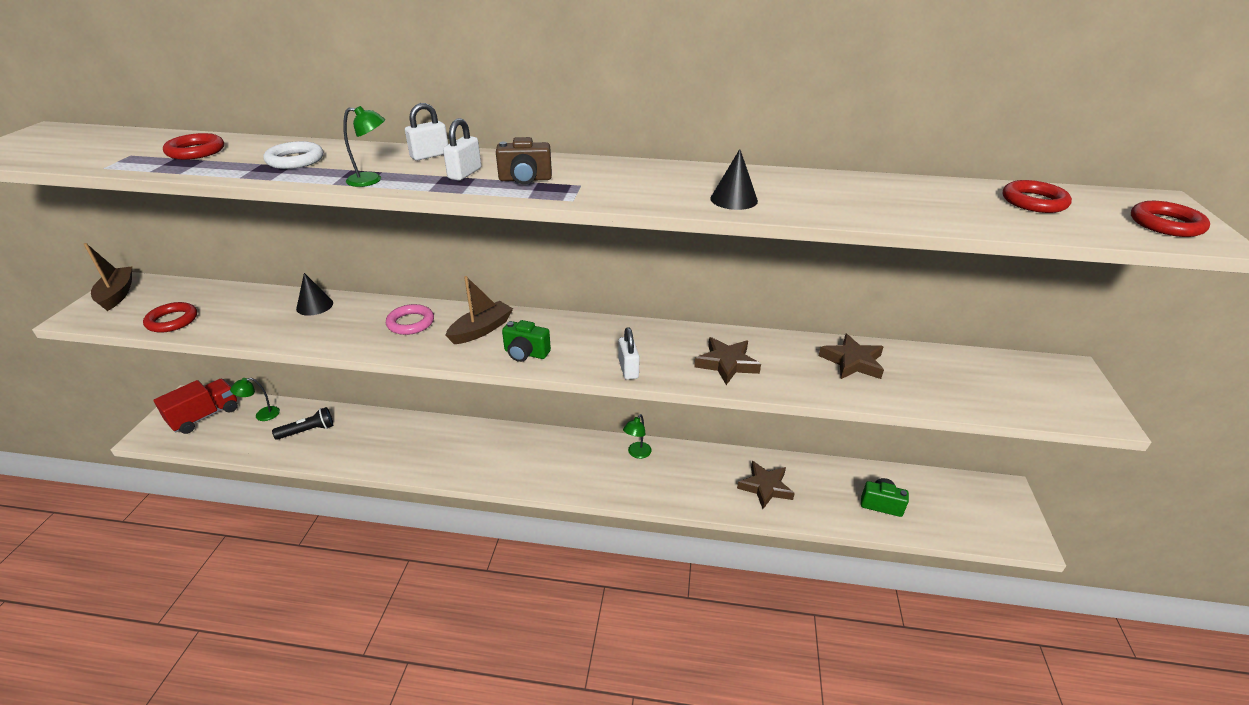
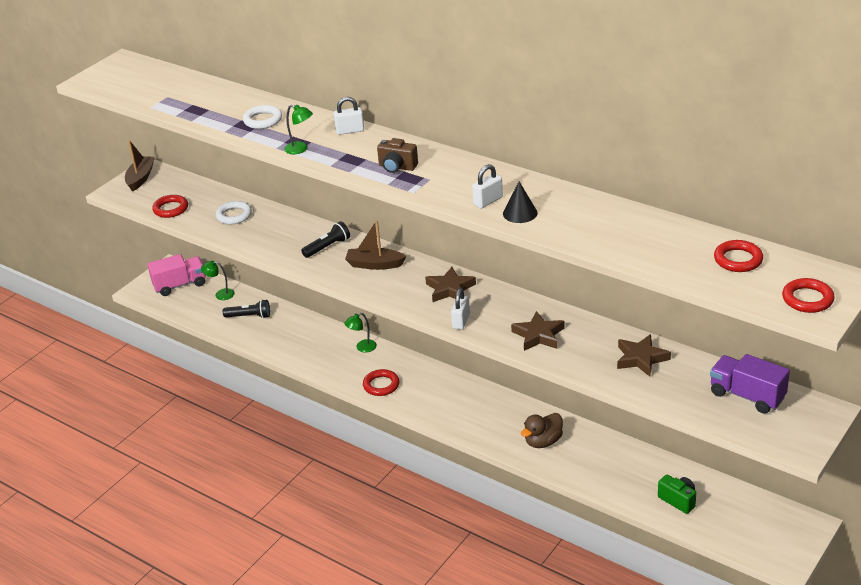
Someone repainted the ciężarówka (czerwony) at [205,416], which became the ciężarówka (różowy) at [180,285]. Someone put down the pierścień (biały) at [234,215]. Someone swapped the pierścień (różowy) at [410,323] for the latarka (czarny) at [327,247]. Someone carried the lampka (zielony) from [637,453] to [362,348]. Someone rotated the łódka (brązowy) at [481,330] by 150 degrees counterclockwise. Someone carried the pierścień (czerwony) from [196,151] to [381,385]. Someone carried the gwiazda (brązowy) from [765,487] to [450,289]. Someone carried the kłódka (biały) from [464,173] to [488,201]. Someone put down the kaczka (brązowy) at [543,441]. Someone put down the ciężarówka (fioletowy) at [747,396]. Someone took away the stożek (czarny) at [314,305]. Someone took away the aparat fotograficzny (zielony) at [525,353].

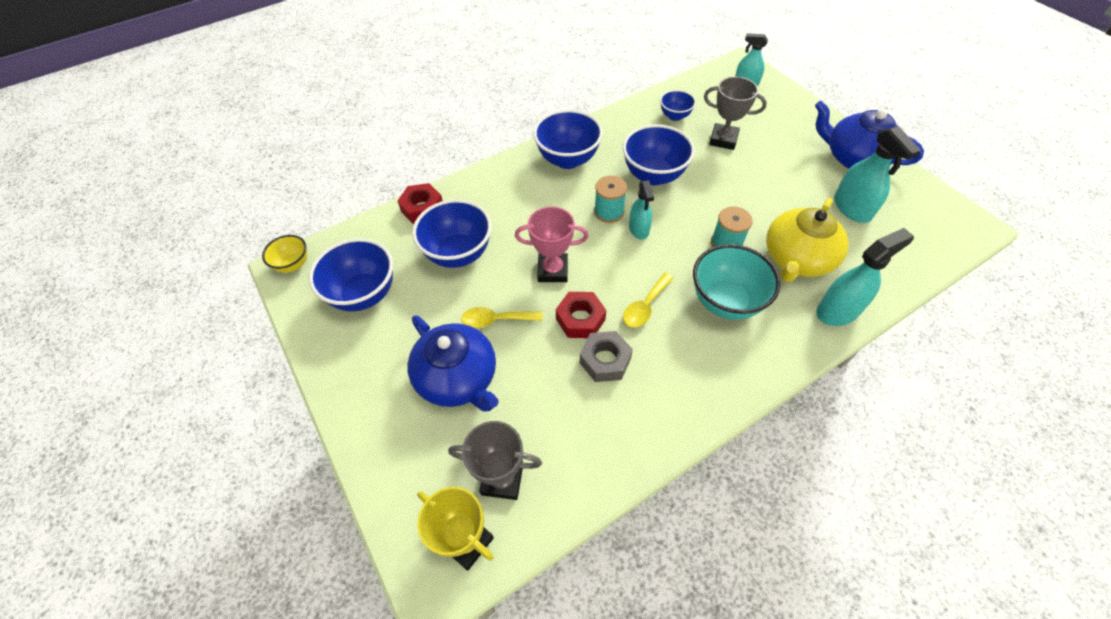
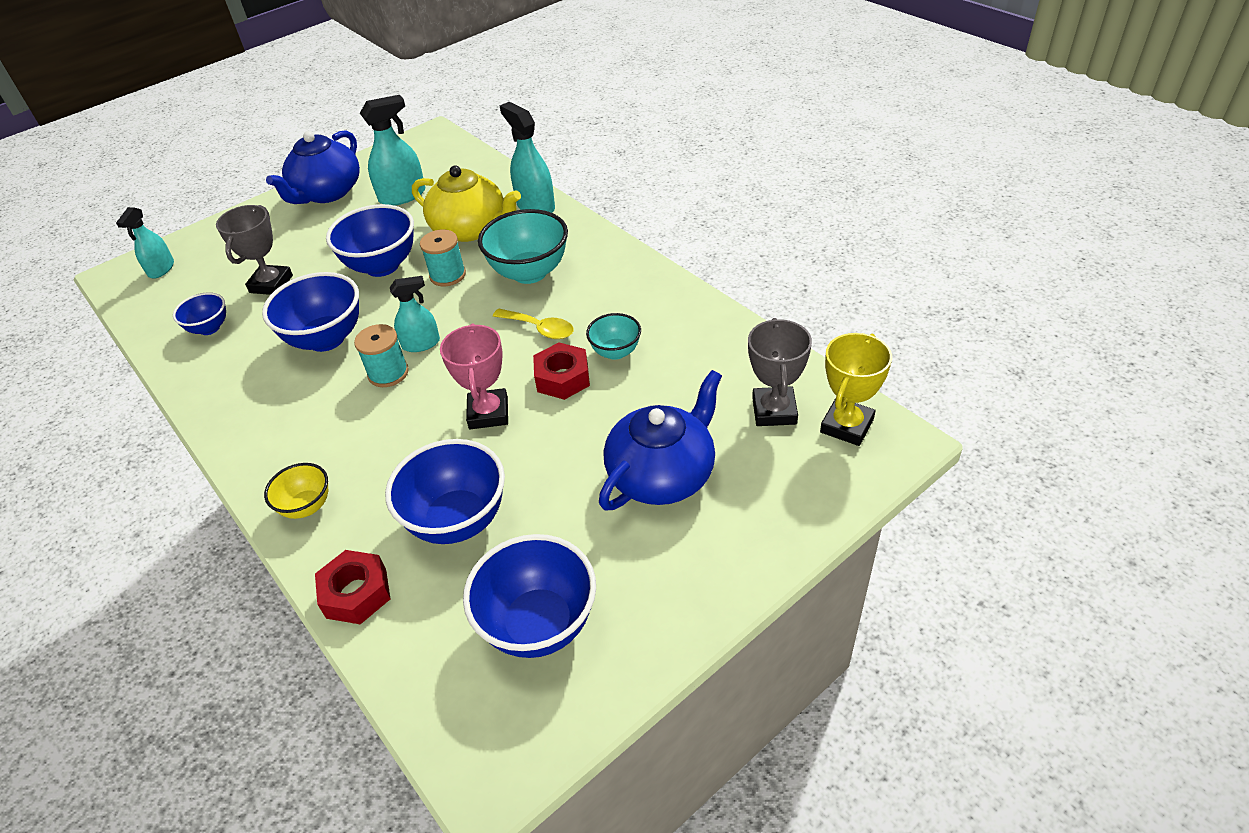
Someone carried the miska (żółty) from [293,265] to [307,506]. Someone carried the miska (niebieski) from [568,159] to [382,266]. Someone swapped the nakrętka (szary) at [605,360] for the miska (turkusowy) at [615,352]. Someone took away the łyżka (żółty) at [496,320].

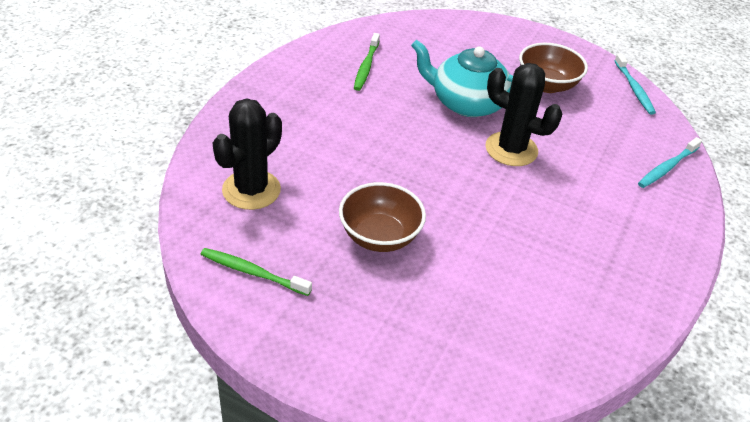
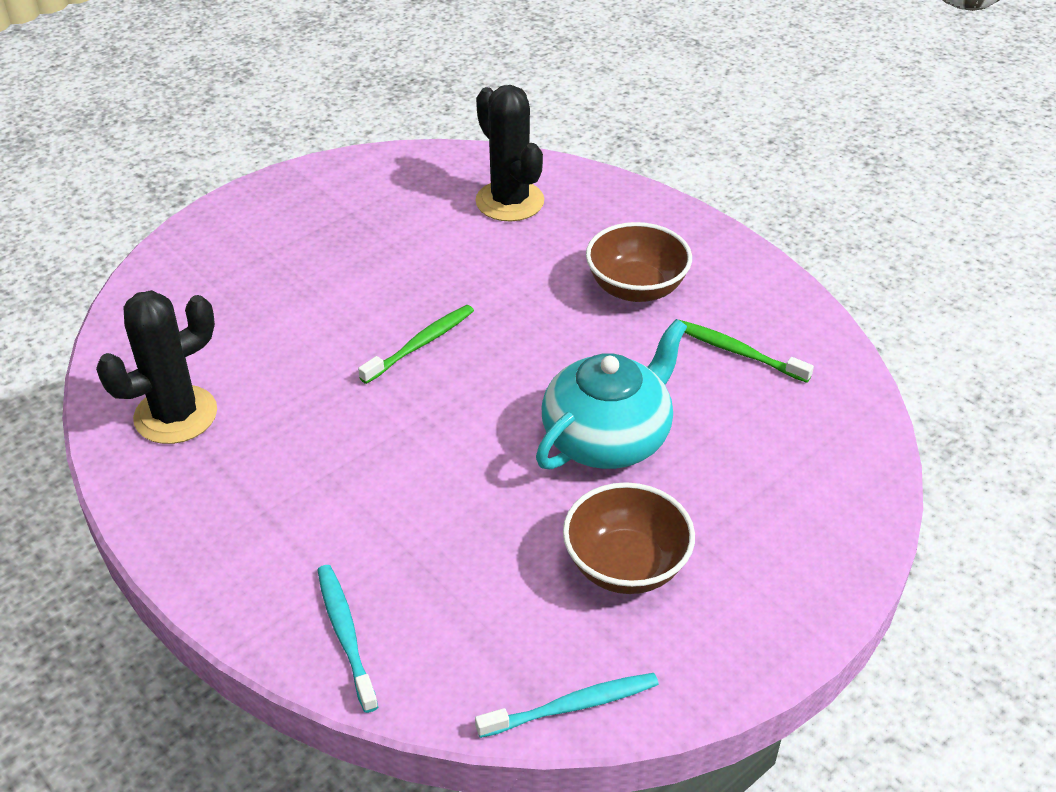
Someone carried the kaktus (czarny) from [511,149] to [176,415]. Someone carried the szczoteczka do zębów (zielony) from [253,272] to [421,344]. Someone rotated the szczoteczka do zębów (turkusowy) at [634,89] by 150 degrees clockwise. Someone carried the miska (brązowy) from [379,236] to [636,288].

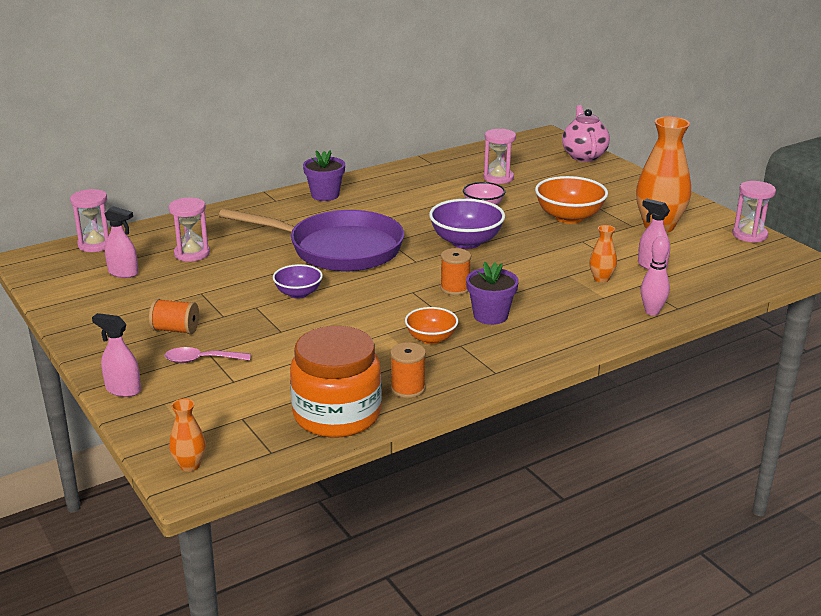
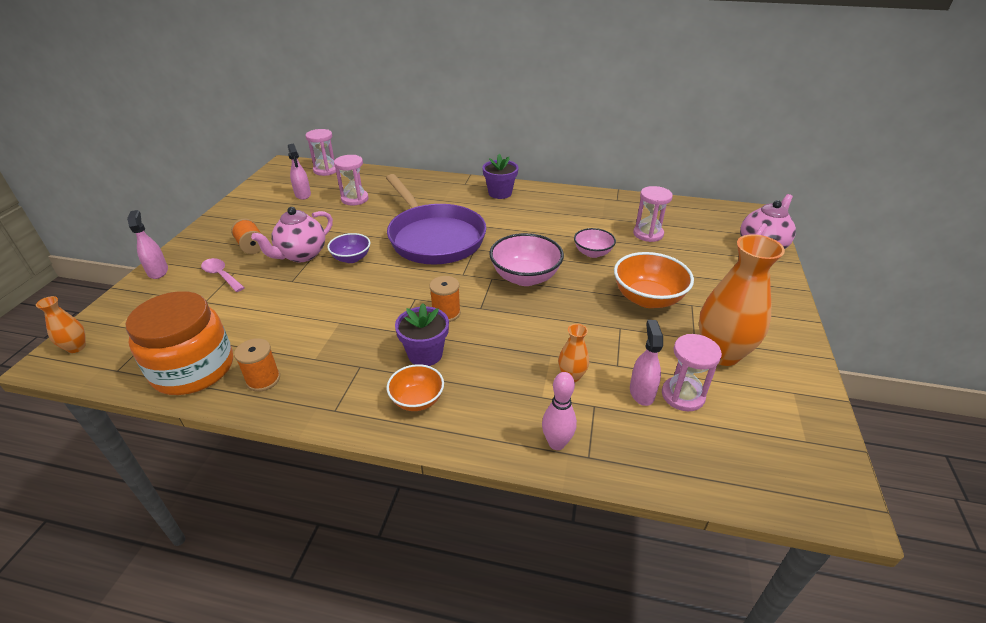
Someone put down the imbryk (różowy) at [301,255]. Someone carried the miska (pomarańczowy) from [431,338] to [417,400]. Someone repainted the miska (fioletowy) at [466,242], which became the miska (różowy) at [525,277]. Someone carried the klepsydra (różowy) from [749,235] to [683,395].

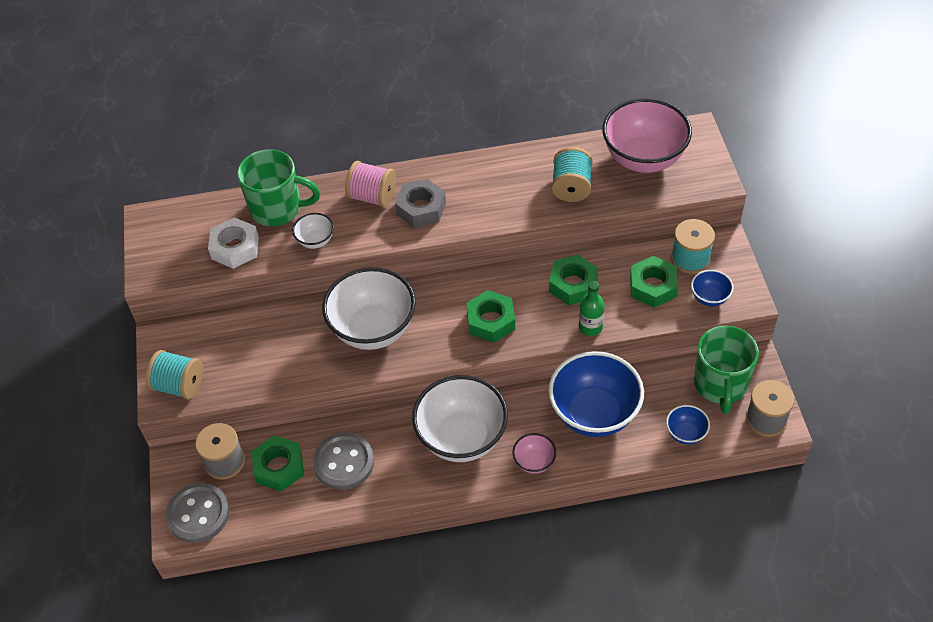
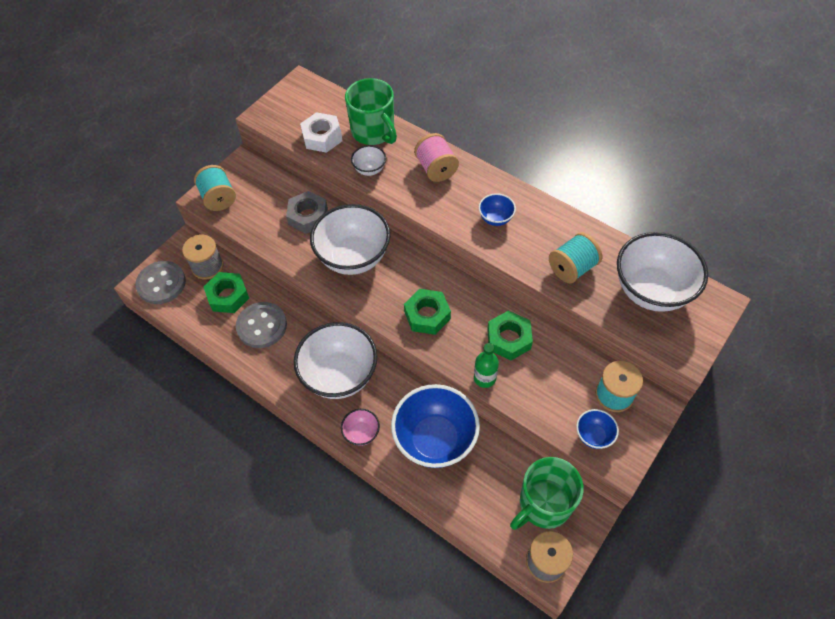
Someone carried the nakrętka (szary) from [421,208] to [308,216]. Someone carried the miska (niebieski) from [685,433] to [495,218]. Someone repainted the miska (różowy) at [643,159], which became the miska (biały) at [651,291]. Someone took away the nakrętka (zielony) at [652,286].

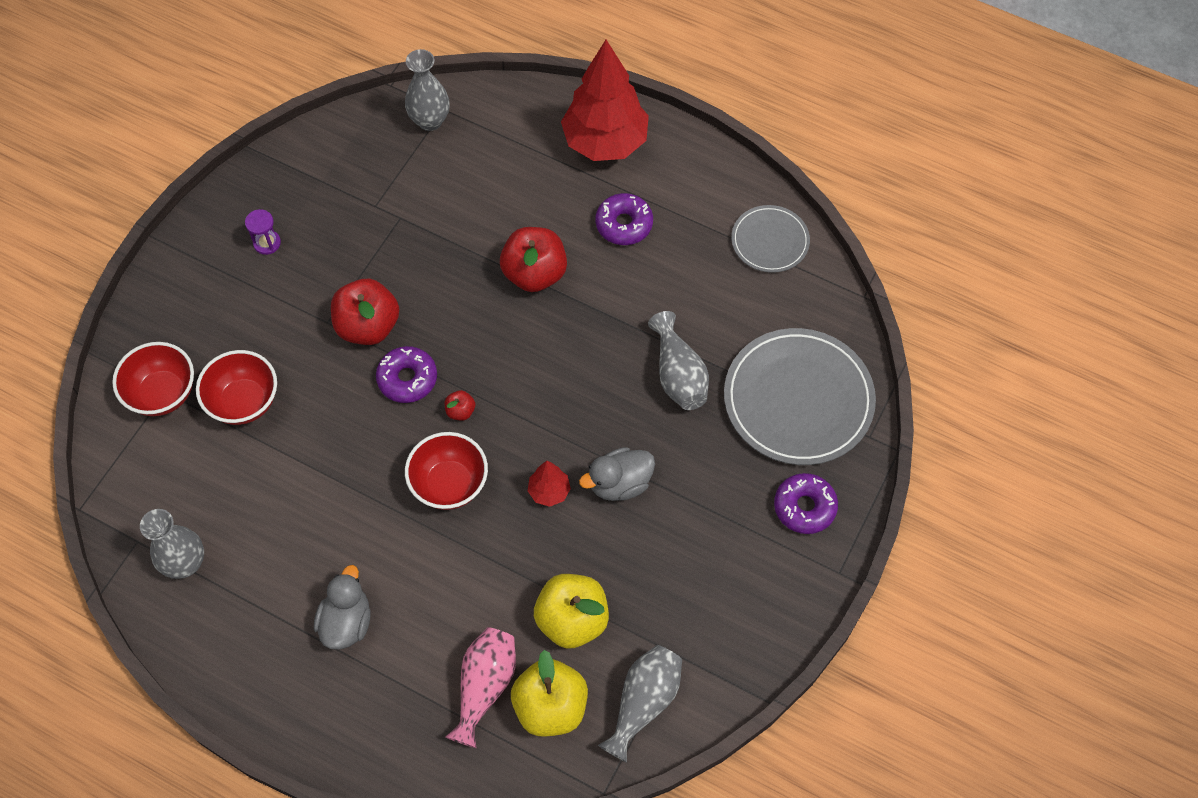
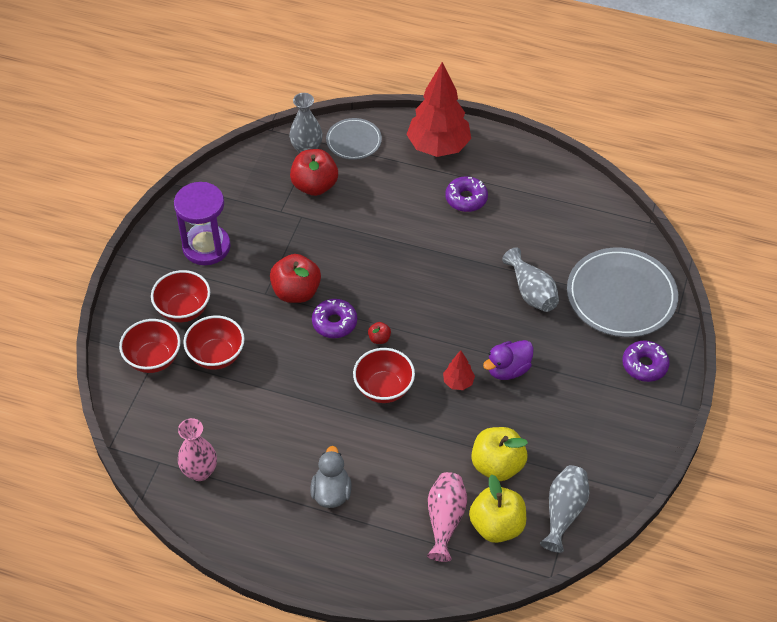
Someone put down the miska (czerwony) at [183,310]. Someone scaled the klepsydra (fioletowy) at [267,243] by 2.32. Someone repainted the wazon (szary) at [185,563], which became the wazon (różowy) at [200,471]. Someone carried the jabłko (czerwony) from [534,273] to [314,186]. Someone carried the talerz (szary) from [770,241] to [354,141]. Someone repainted the kaczka (szary) at [619,483], which became the kaczka (fioletowy) at [508,369].

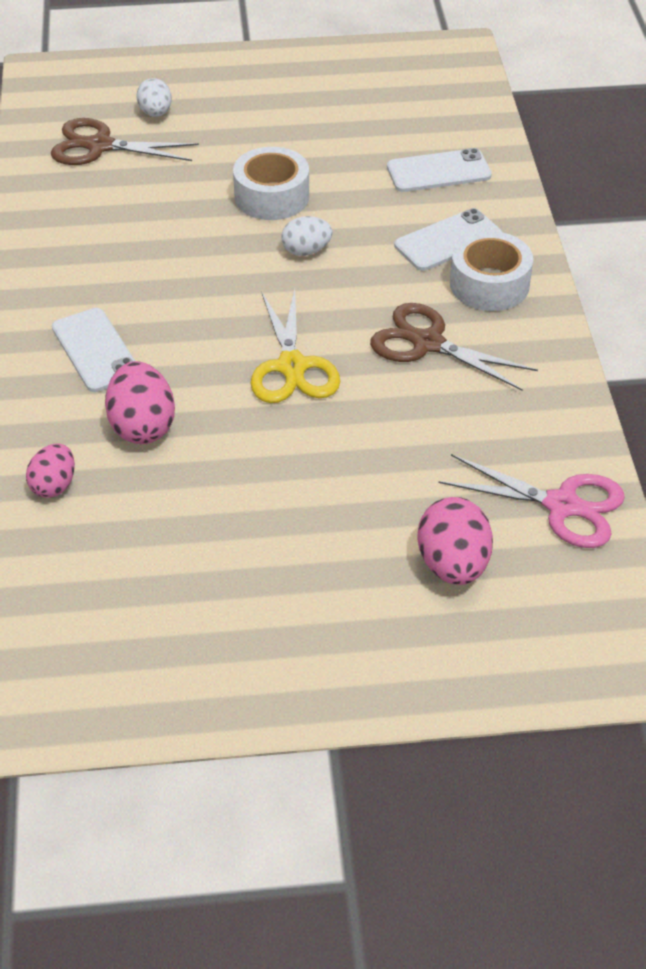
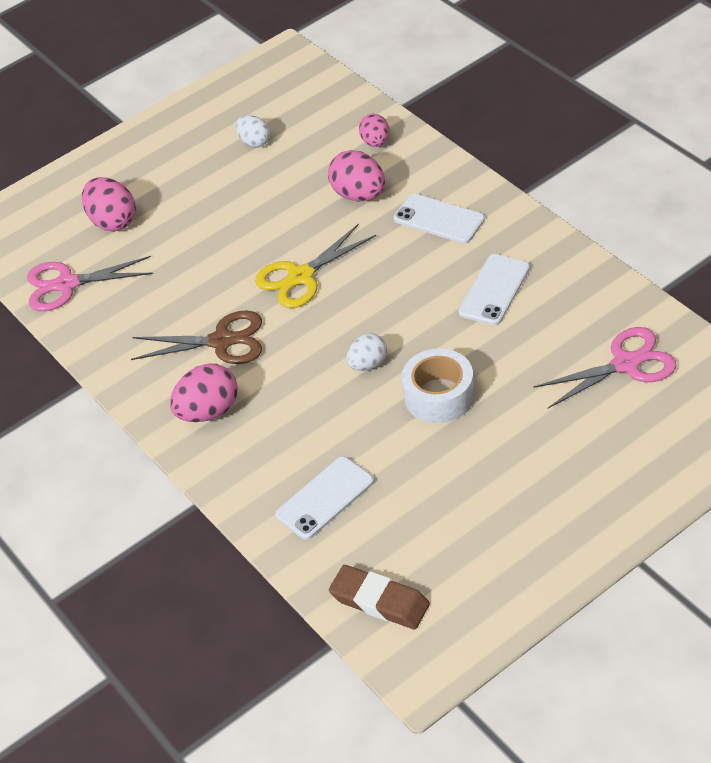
Someone swapped the taśma klejąca (biały) at [489,284] for the jajko (różowy) at [209,411]. Someone carried the jajko (biały) from [155,113] to [255,142]. Someone rotated the nożyczki (żółty) at [292,367] by 90 degrees counterclockwise. Someone put down the gumka do mazania (brązowy) at [380,601]. Someone carried the telefon (biały) from [448,240] to [494,290]. Someone repainted the nożyczki (brązowy) at [99,146], which became the nożyczki (różowy) at [626,364].

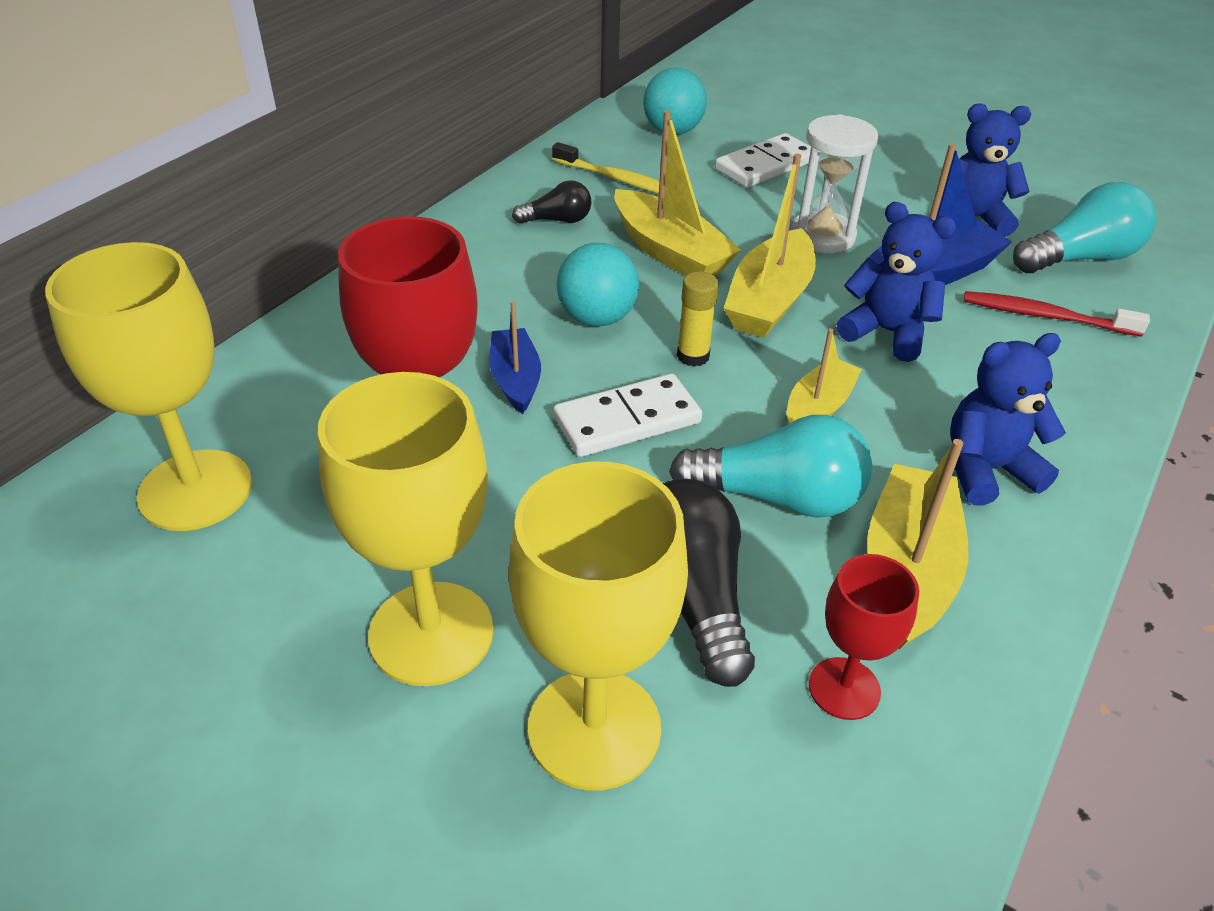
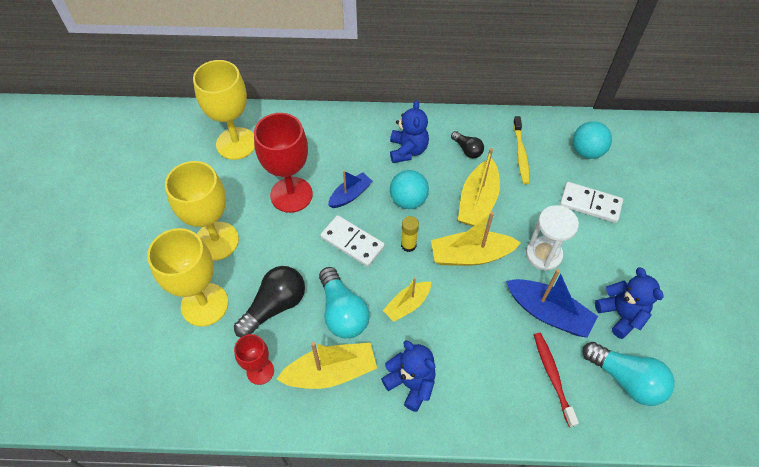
Someone rotated the łódka (żółty) at [818,408] by 135 degrees clockwise. Someone carried the miś (niebieski) from [887,332] to [408,150].

